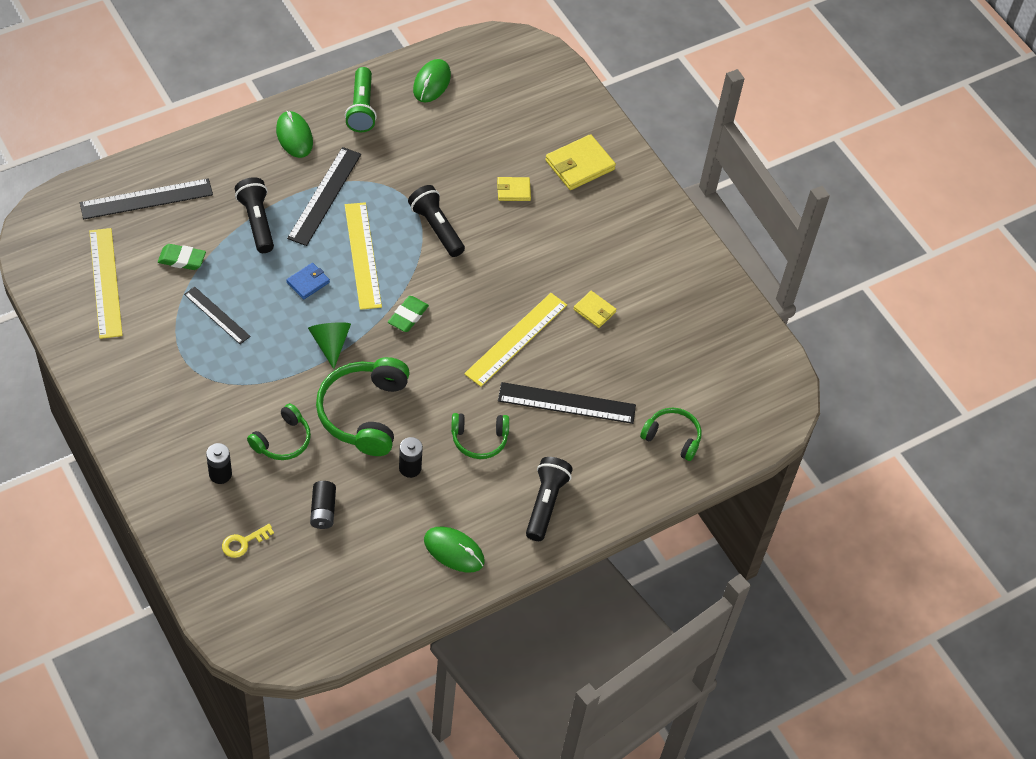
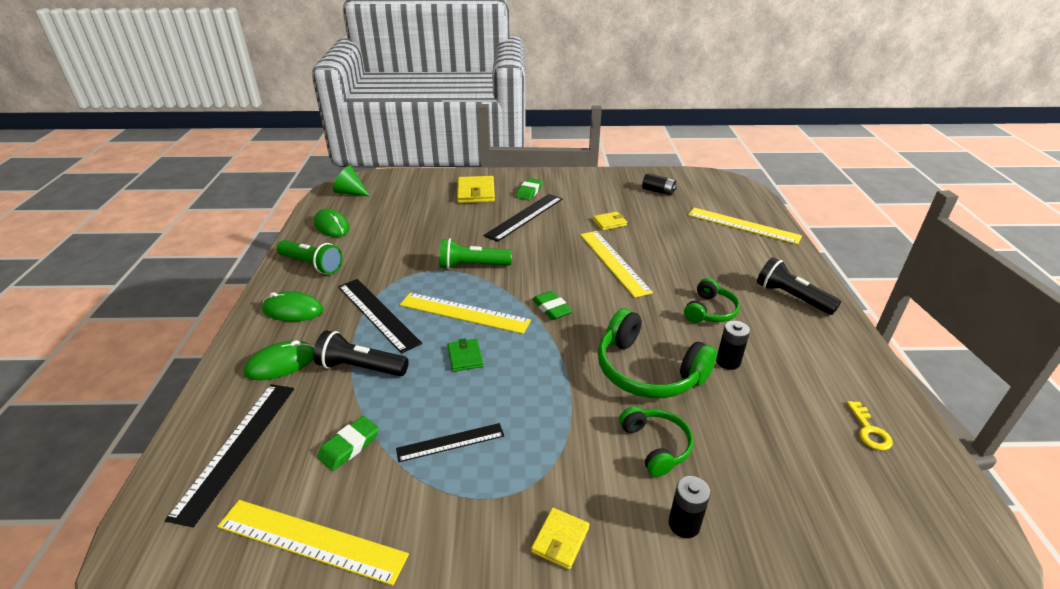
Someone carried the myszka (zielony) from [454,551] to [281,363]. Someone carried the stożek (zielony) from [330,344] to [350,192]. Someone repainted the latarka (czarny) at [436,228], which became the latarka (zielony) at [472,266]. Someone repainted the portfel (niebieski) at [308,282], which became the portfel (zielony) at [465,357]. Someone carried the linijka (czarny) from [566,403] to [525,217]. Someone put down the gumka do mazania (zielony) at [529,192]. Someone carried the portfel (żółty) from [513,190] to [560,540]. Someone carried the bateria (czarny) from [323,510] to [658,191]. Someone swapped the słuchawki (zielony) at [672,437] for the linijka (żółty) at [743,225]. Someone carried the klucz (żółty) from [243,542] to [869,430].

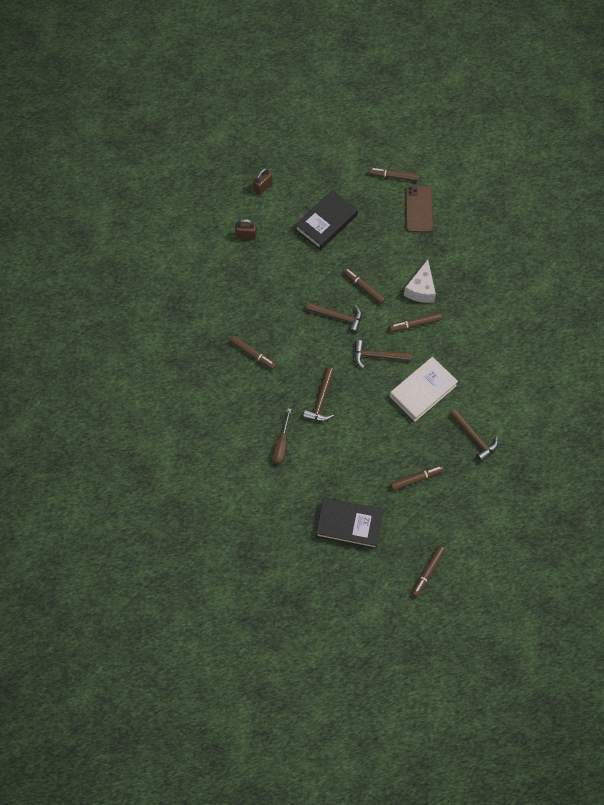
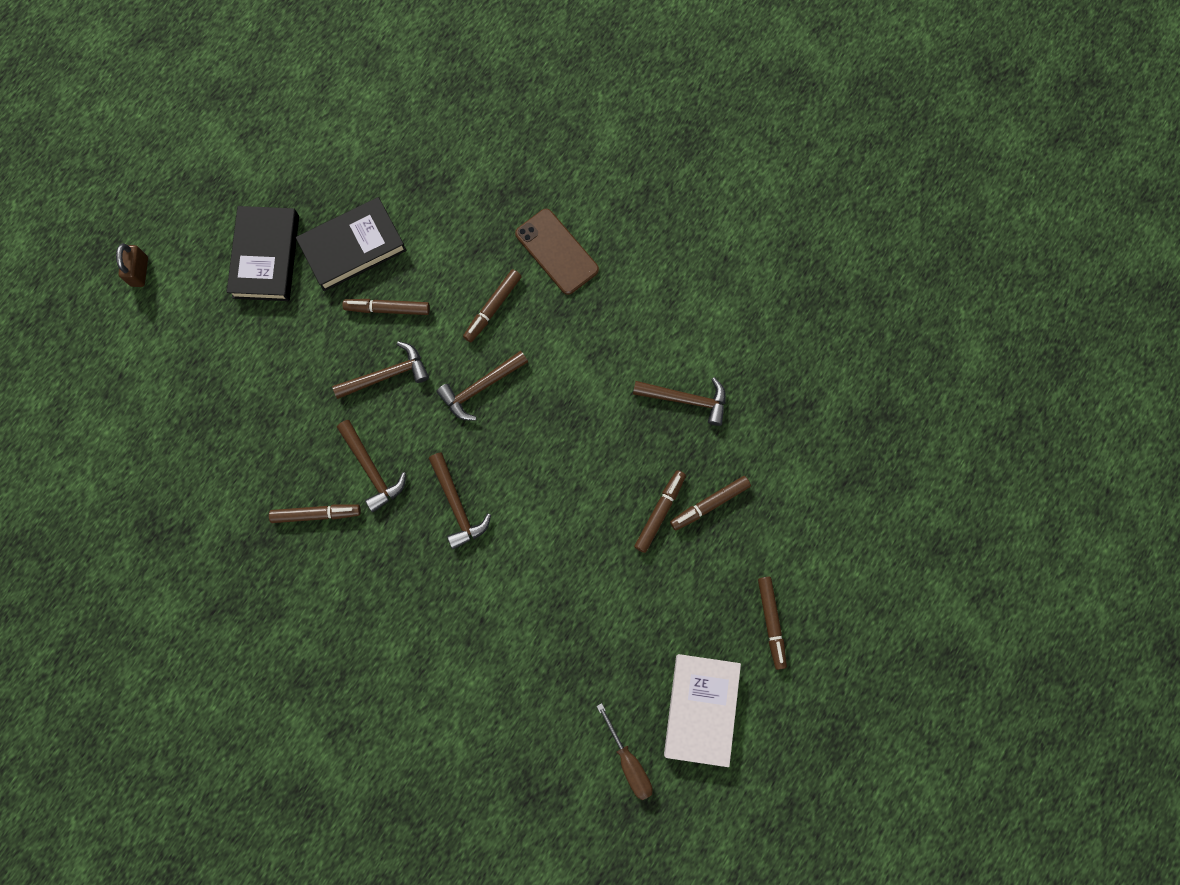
Someone carried the książka (czarny) from [349,524] to [353,247]. Someone put down the młotek (brązowy) at [371,469]. Someone carried the telefon (brązowy) from [419,209] to [556,252]. Someone carried the śrubokręt (brązowy) from [281,444] to [628,762]. Someone carried the książka (biały) from [423,391] to [701,709]. Someone carried the flamaster (brązowy) from [393,176] to [709,504]. Someone took away the kłódka (brązowy) at [246,235]. Someone took away the ser (biały) at [421,289].

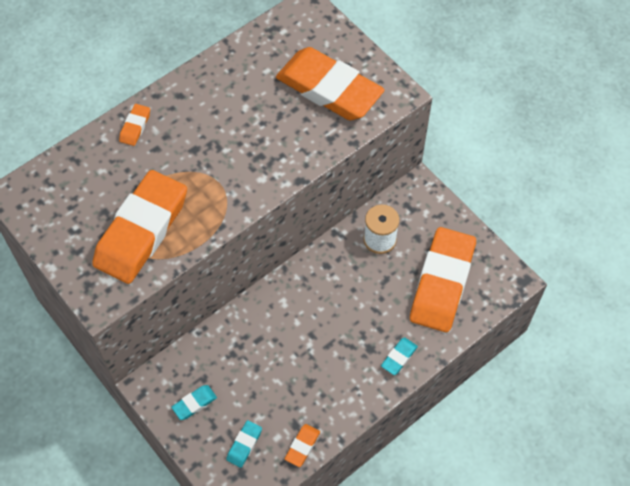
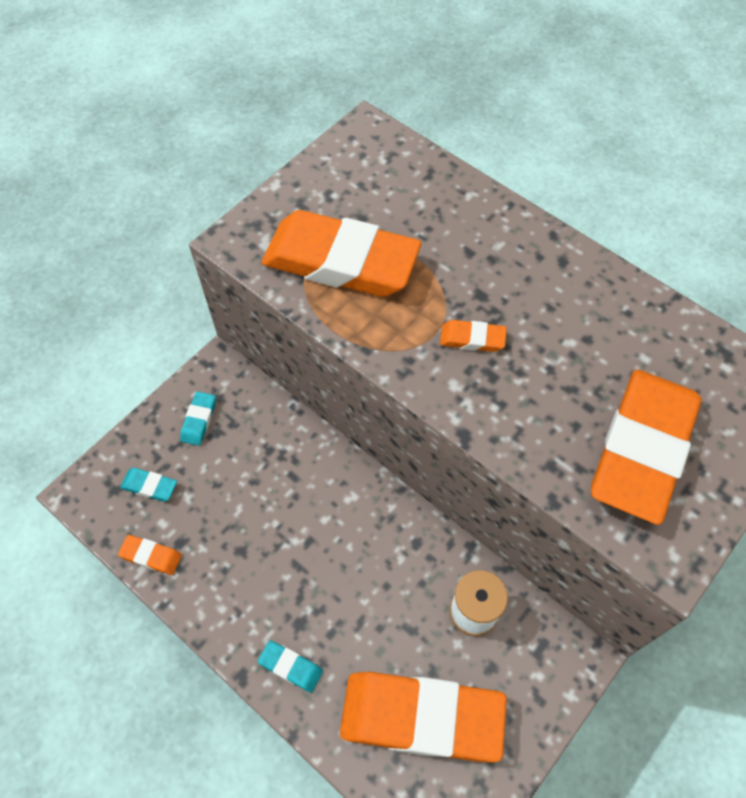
Someone rotated the gumka do mazania (turkusowy) at [194,403] by 60 degrees clockwise. Someone carried the gumka do mazania (pomarańczowy) from [135,127] to [472,339].

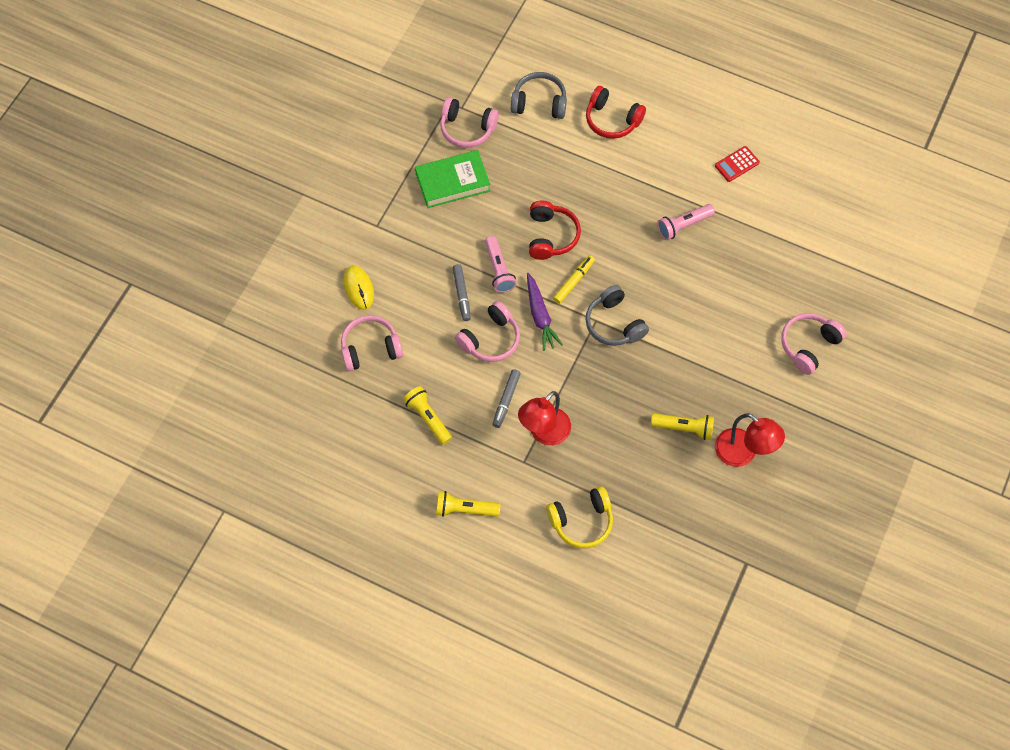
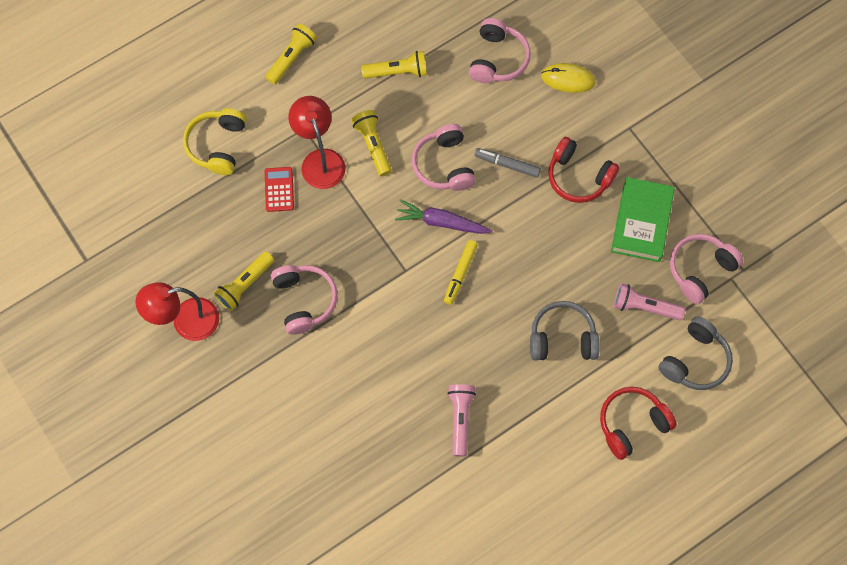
Someone carried the kalkulator (czerwony) from [737,164] to [279,189]. Someone carried the słuchawki (różowy) from [809,345] to [304,300]. Someone swapped the flamaster (szary) at [506,400] for the latarka (żółty) at [373,145]. Someone rotated the flamaster (żółty) at [573,281] by 45 degrees clockwise. Someone carried the słuchawki (szary) from [614,323] to [562,338]. Someone carried the słuchawki (czerwony) from [551,236] to [578,176]. Someone carried the latarka (różowy) from [498,270] to [644,307].

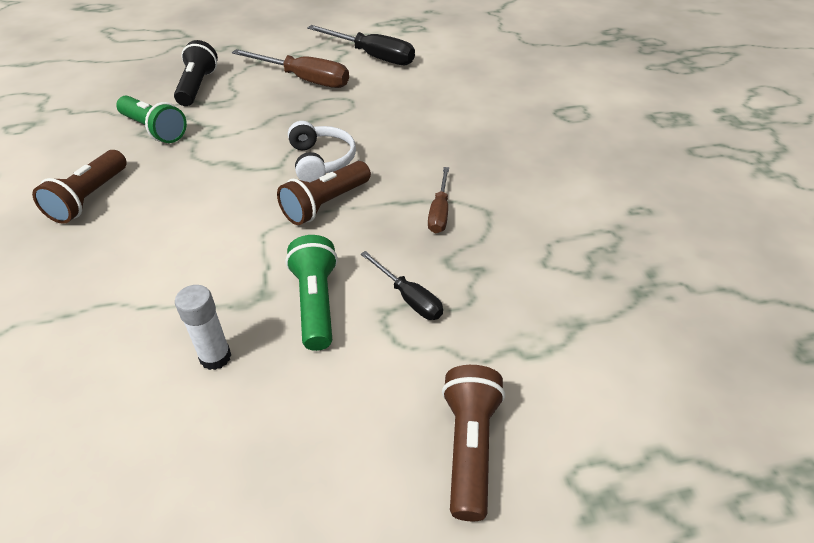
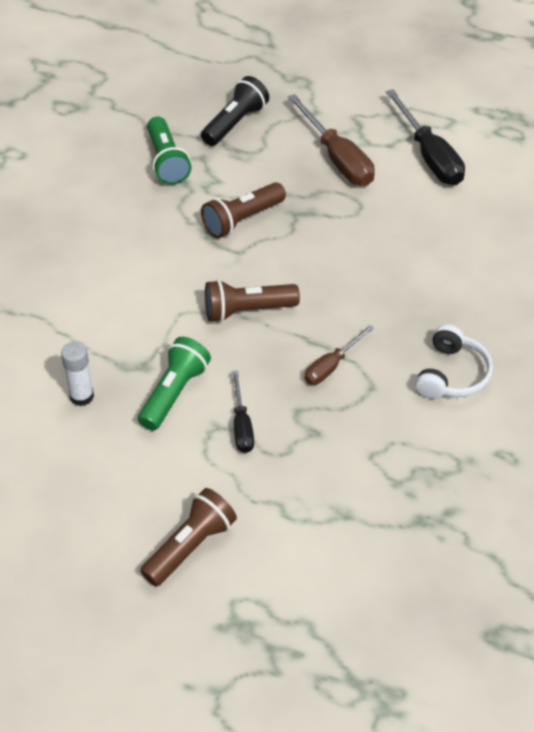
Someone carried the latarka (brązowy) from [89,198] to [242,219]. Someone carried the słuchawki (biały) from [321,161] to [452,374].

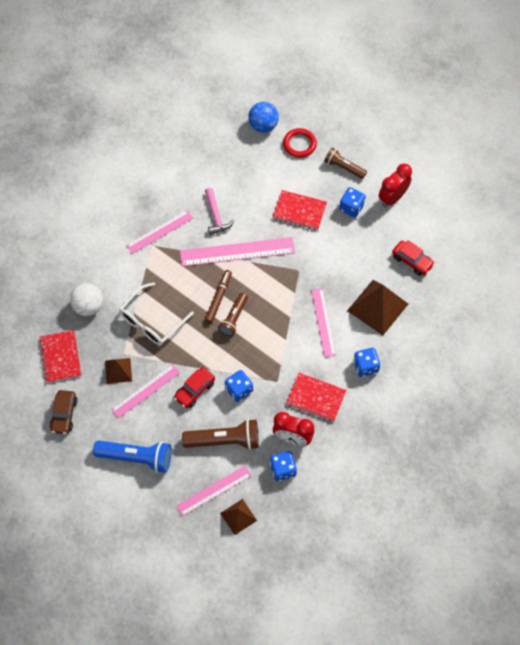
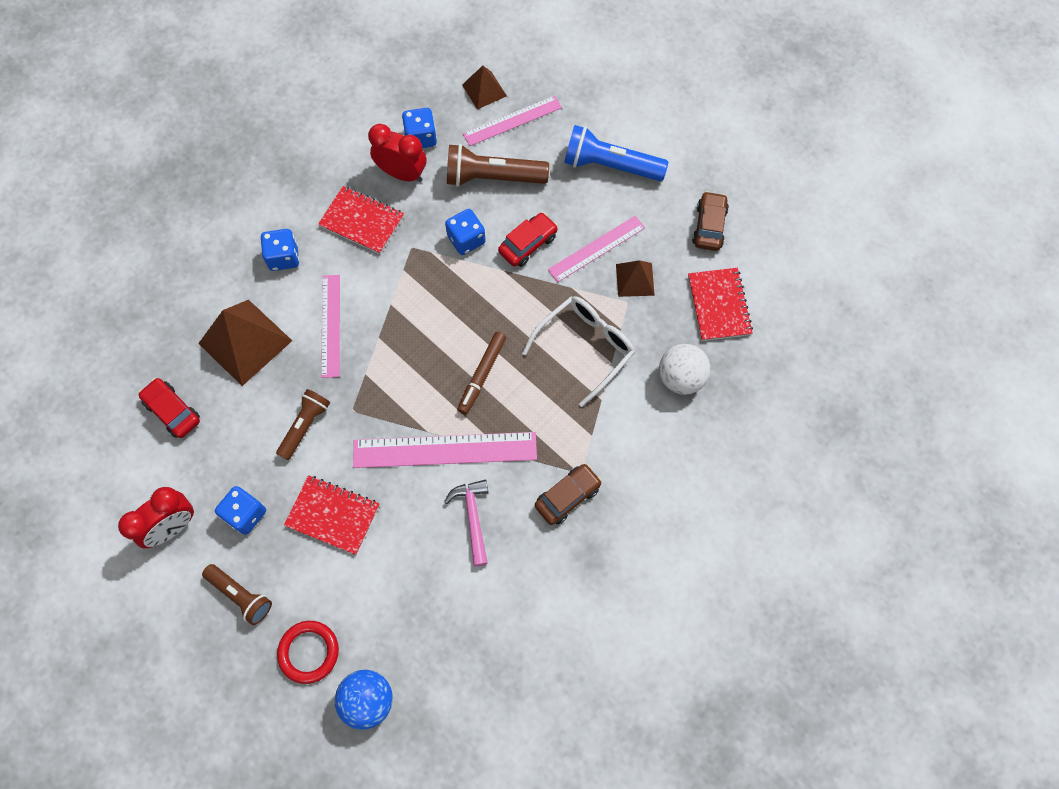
Someone carried the latarka (brązowy) from [234,318] to [305,426]. Someone swapped the linijka (różowy) at [160,232] for the samochód (brązowy) at [567,496].

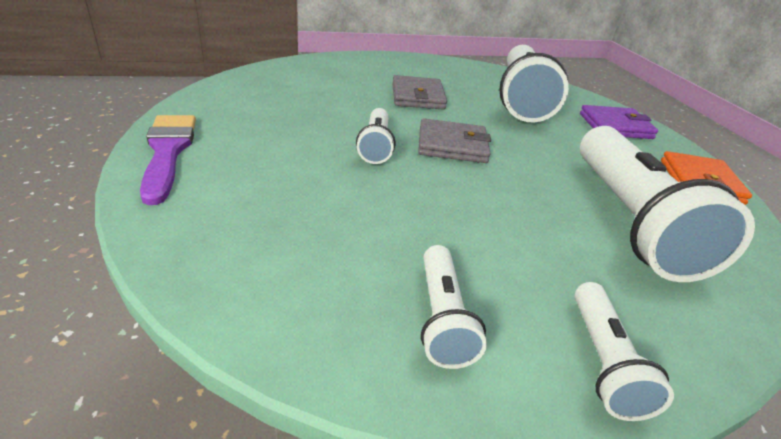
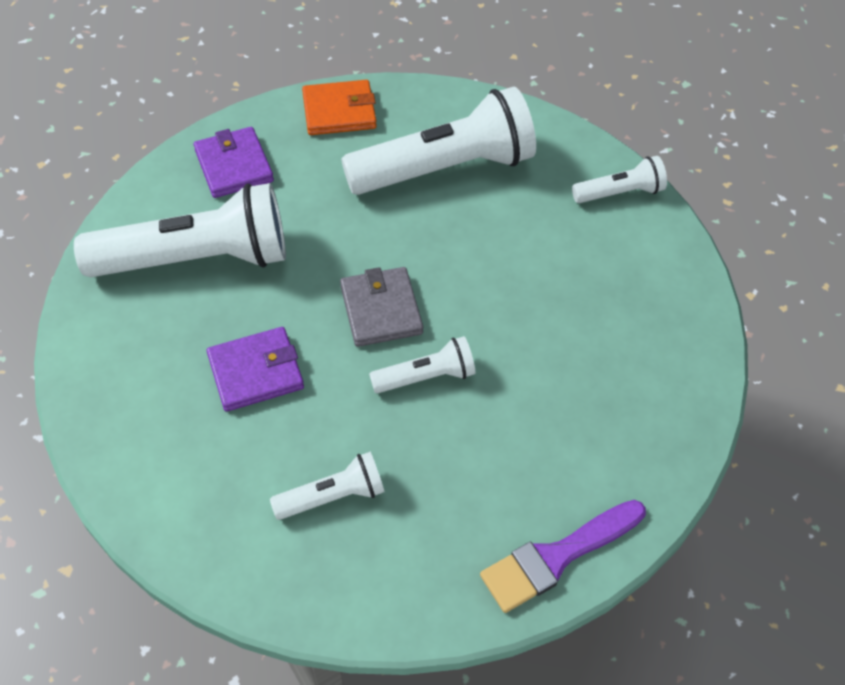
Someone repainted the portfel (szary) at [417,96], which became the portfel (fioletowy) at [256,372]. Someone carried the latarka (biały) from [441,318] to [333,496].

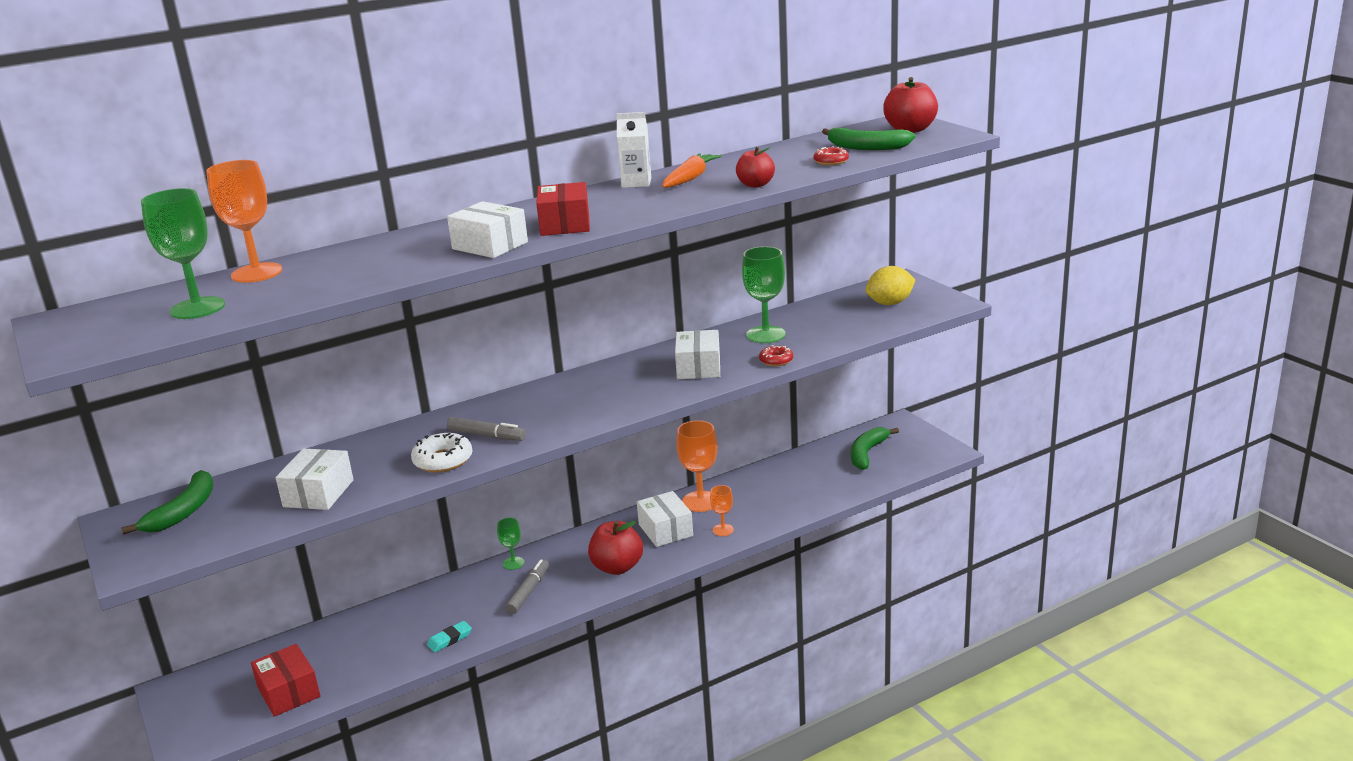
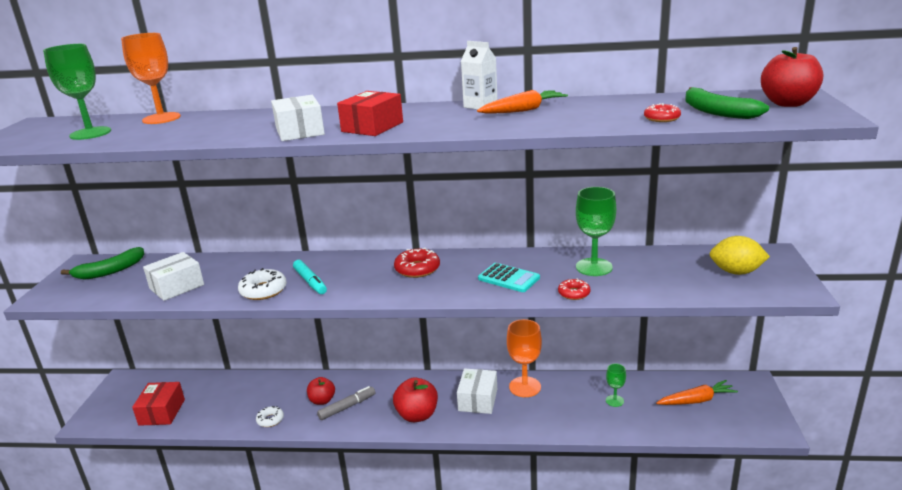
Someone swapped the gumka do mazania (turkusowy) at [449,639] for the donut (biały) at [270,420]. Someone repainted the flamaster (szary) at [486,435], which became the flamaster (turkusowy) at [310,282]. Someone carried the jabłko (czerwony) from [755,185] to [322,400]. Someone put down the donut (czerwony) at [417,269]. Someone swapped the pudełko (biały) at [698,367] for the kalkulator (turkusowy) at [508,278]. Someone carried the kielich (zielony) from [513,563] to [614,401]. Someone swapped the banan (zielony) at [867,453] for the marchewka (pomarańczowy) at [696,400]. Someone took away the kielich (pomarańczowy) at [723,530].

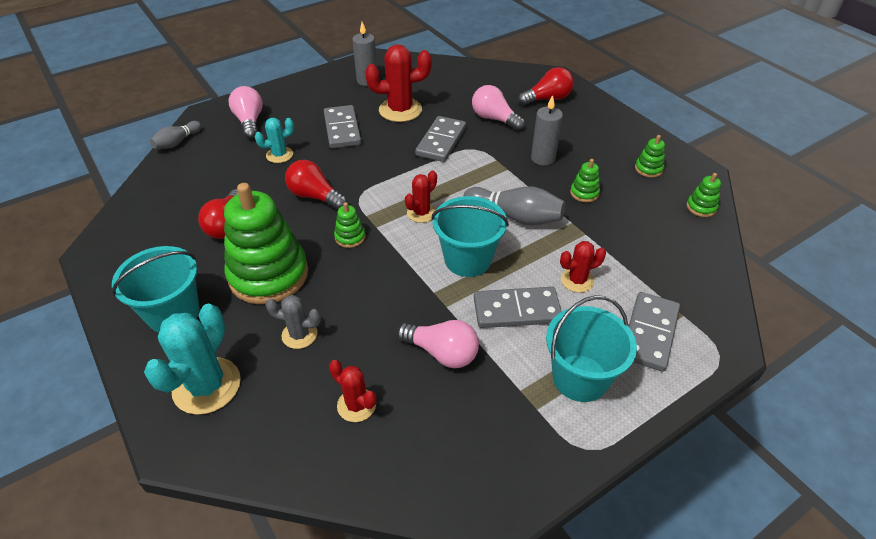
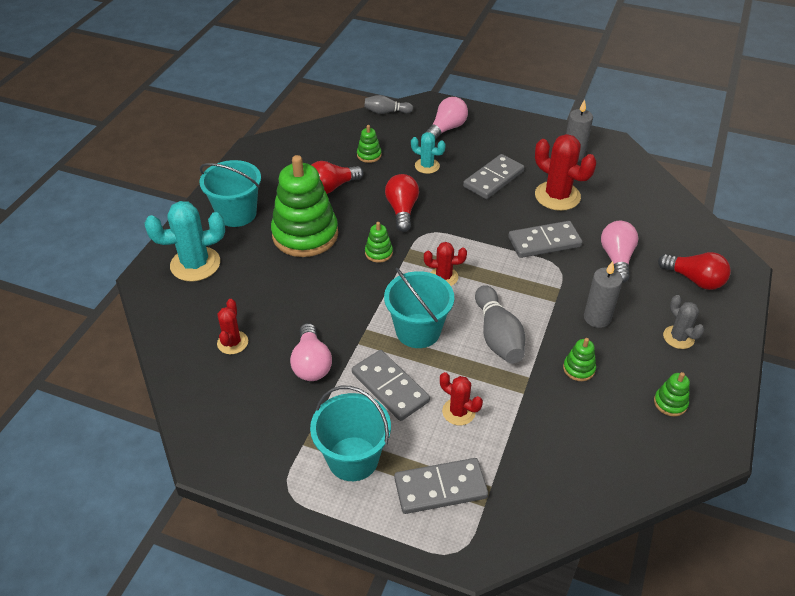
Someone carried the zabawka nakładanka (zielony) from [701,207] to [369,155]. Someone carried the kaktus (szary) from [299,335] to [678,337].

